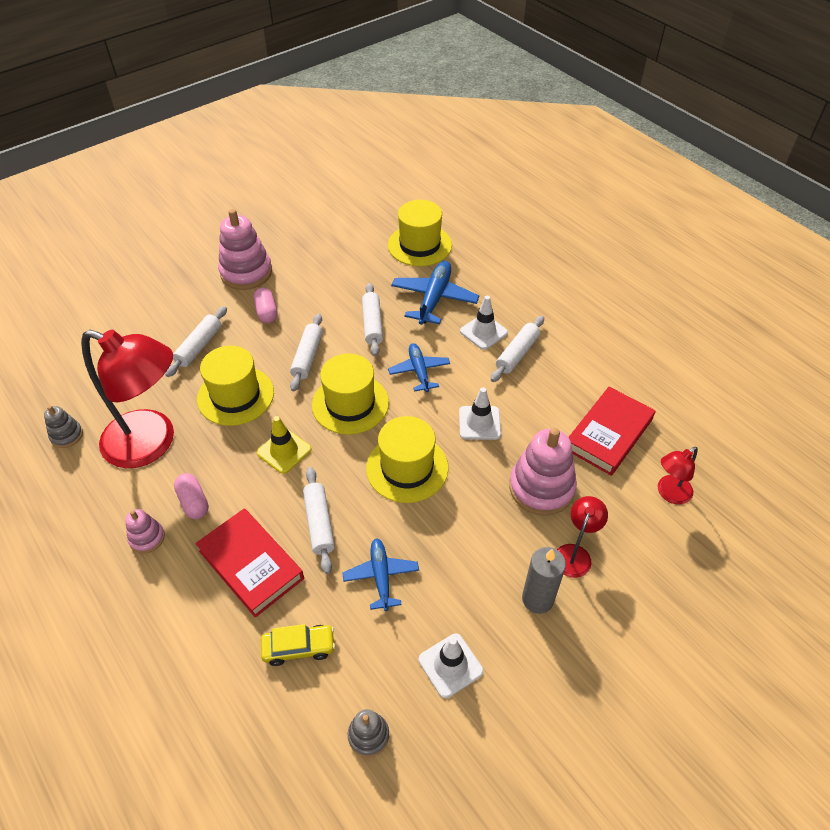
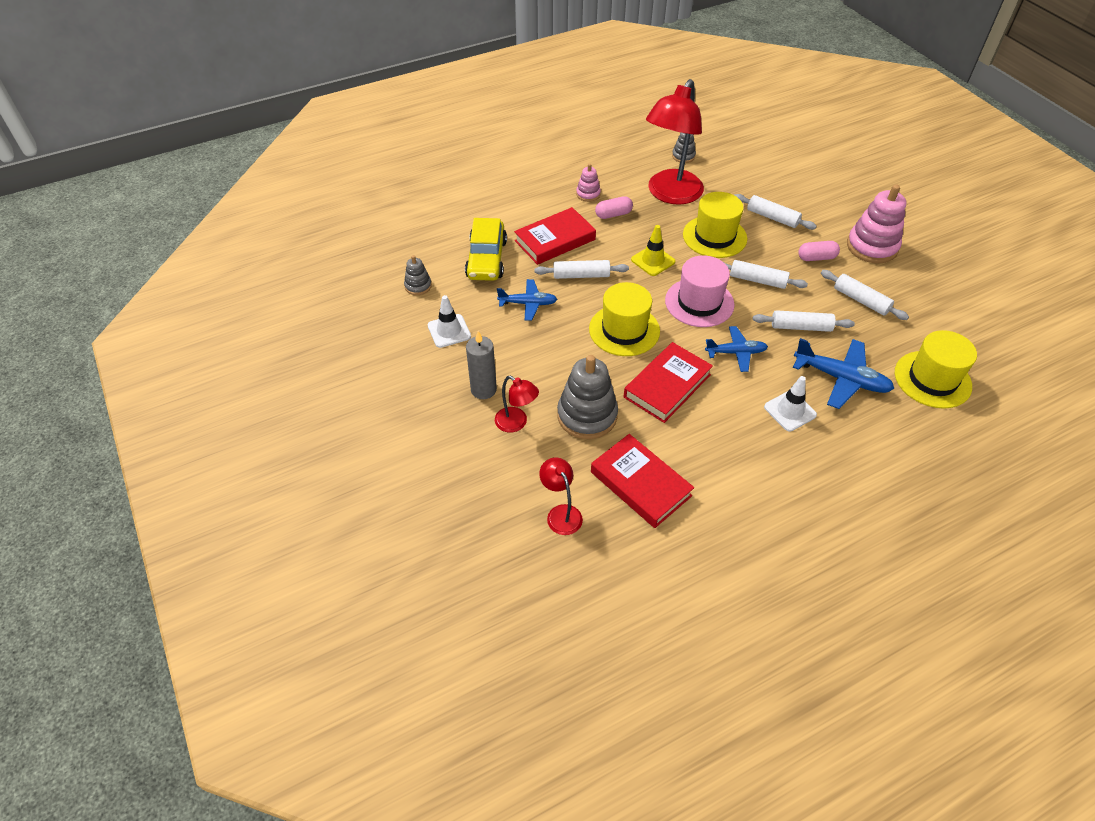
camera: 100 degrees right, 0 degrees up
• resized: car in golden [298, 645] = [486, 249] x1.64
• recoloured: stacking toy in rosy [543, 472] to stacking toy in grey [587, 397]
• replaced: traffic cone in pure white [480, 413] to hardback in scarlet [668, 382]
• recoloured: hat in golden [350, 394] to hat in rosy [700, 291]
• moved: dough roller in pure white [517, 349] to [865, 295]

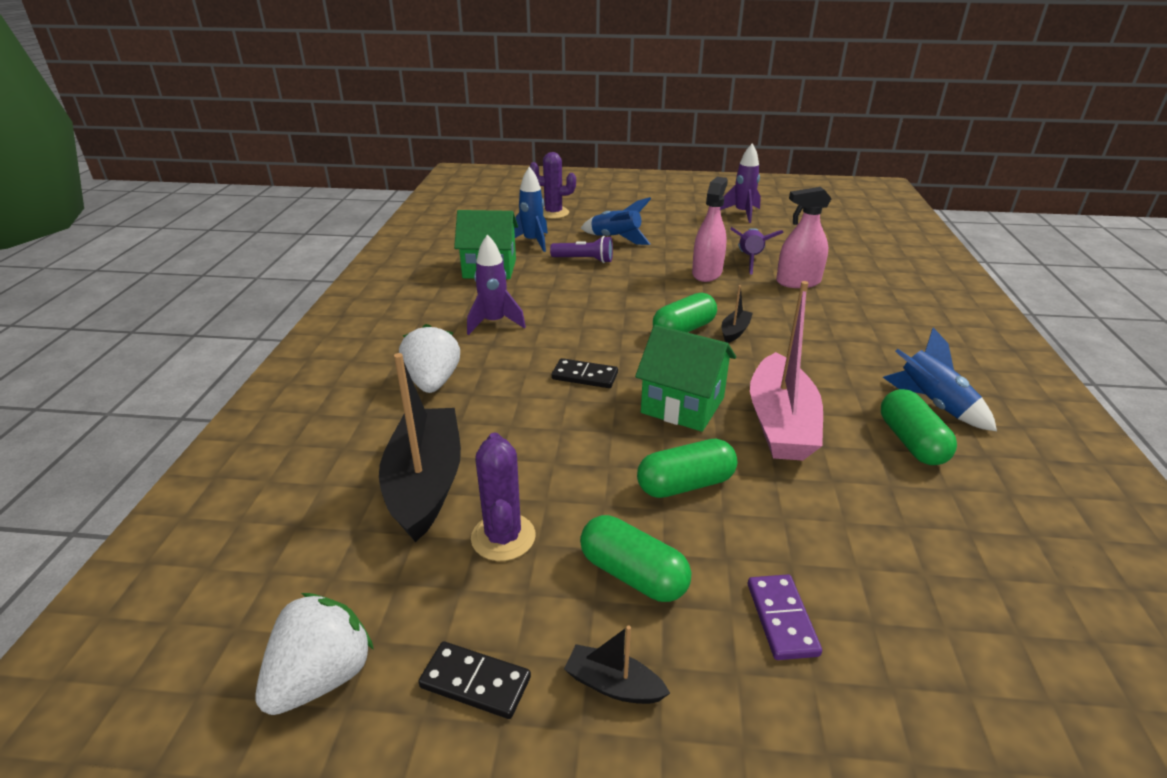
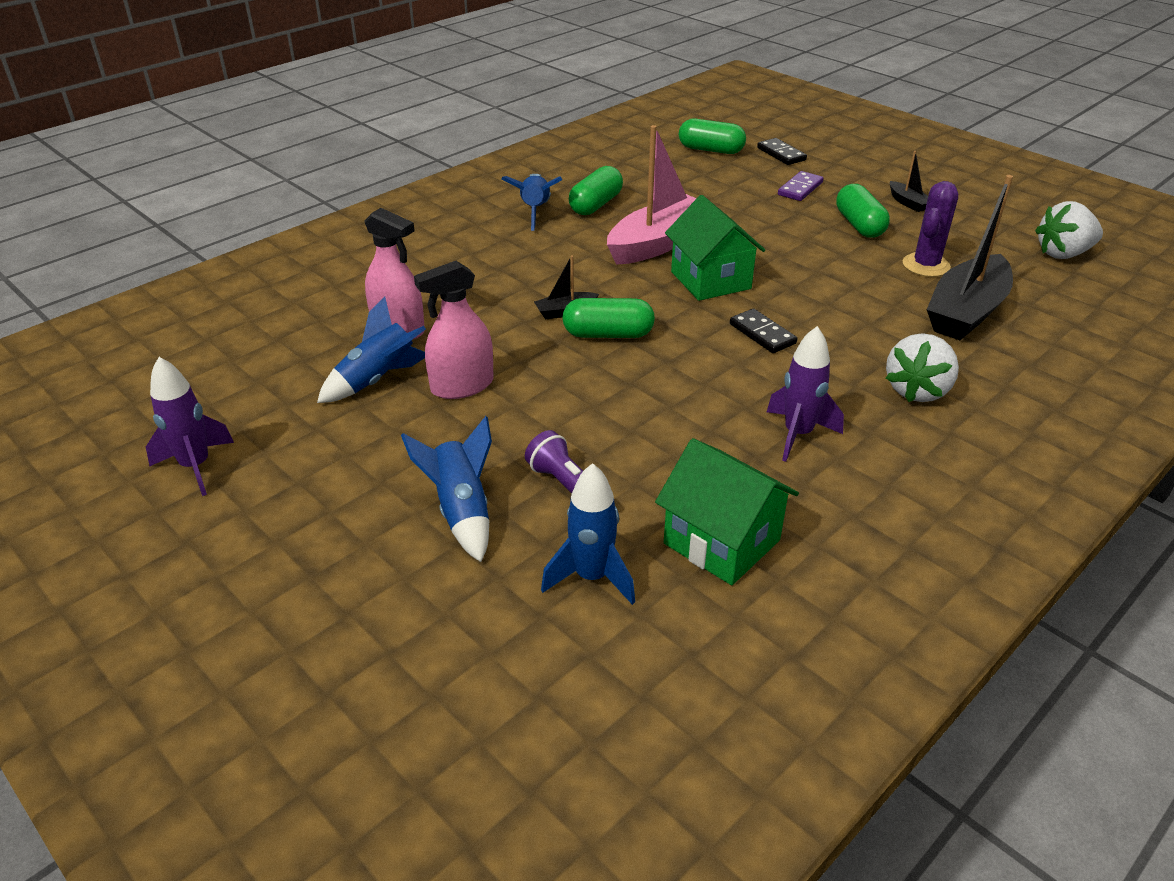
camera: 140 degrees left, 5 degrees up
• recoloured: rocket in violet [757, 251] to rocket in blue [371, 349]
• moved: pill in leaf-green [687, 468] to [712, 136]
• moved: domino in jet-black [474, 680] to [782, 151]
• removed: prickly plant in violet [553, 185]

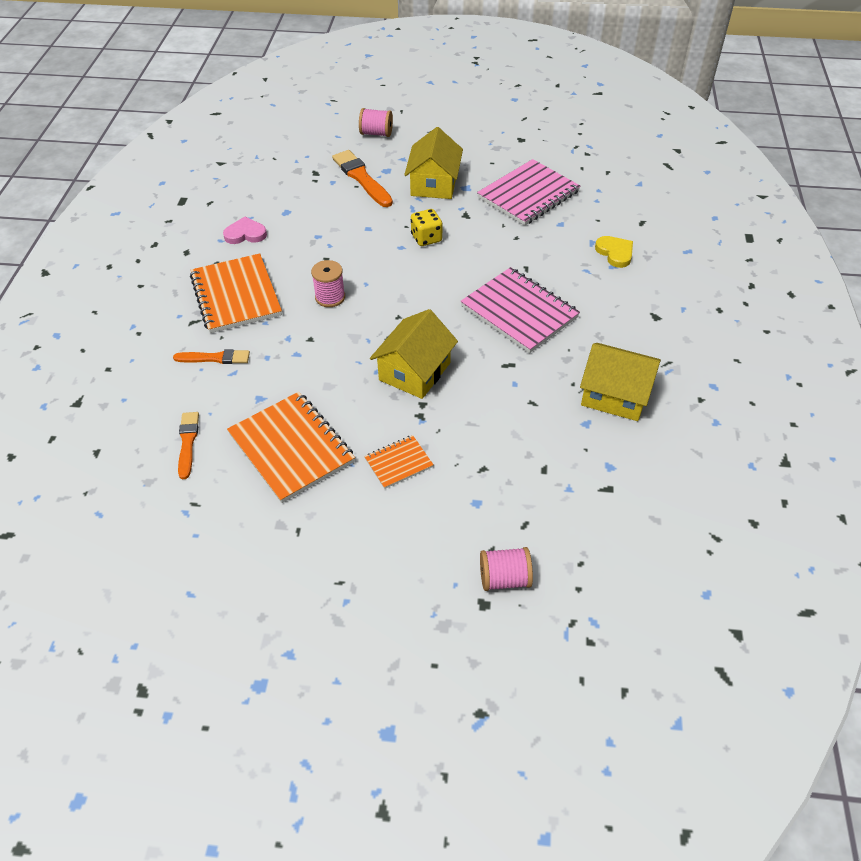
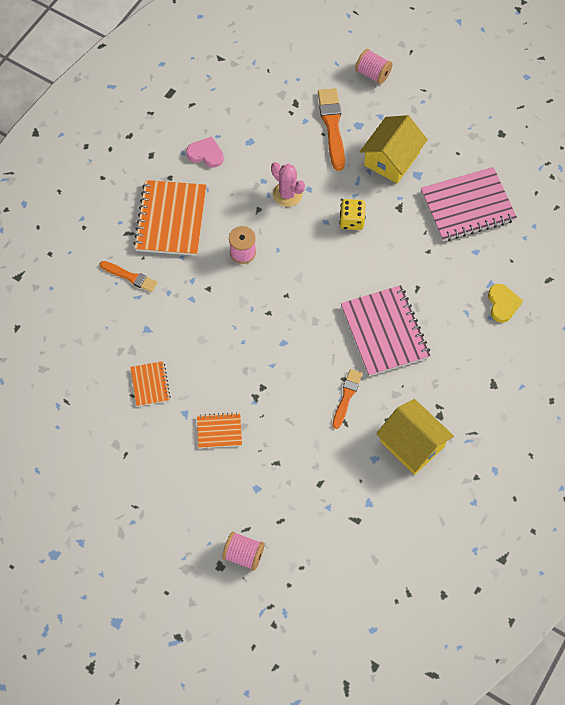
camera: 25 degrees right, 15 degrees up
• resized: exercise book in orange-coloured [291, 447] = [150, 384] x0.51
• added: prickly plant in rosy [288, 184]
• moved: paintbrush in orange-coloured [188, 445] to [347, 399]
• removed: toy house in golden [414, 354]

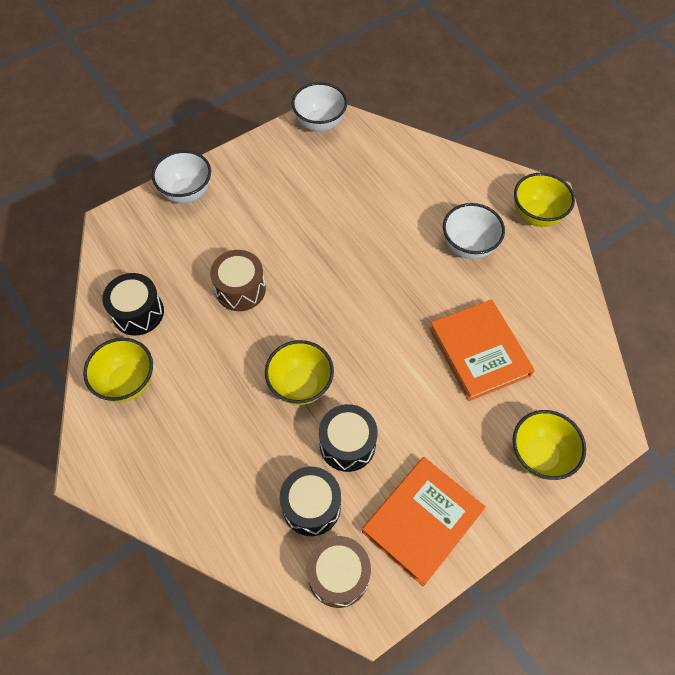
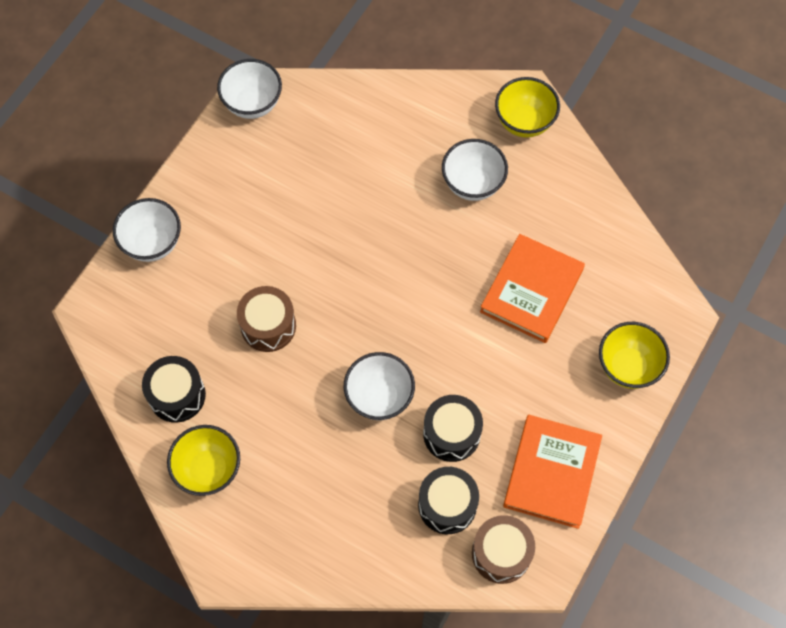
camera: 25 degrees left, 5 degrees up
• recoloured: bowl in golden [299, 372] to bowl in pure white [379, 386]
• turned: hardback in orange-coloured [481, 350] = [532, 288] 75 degrees clockwise

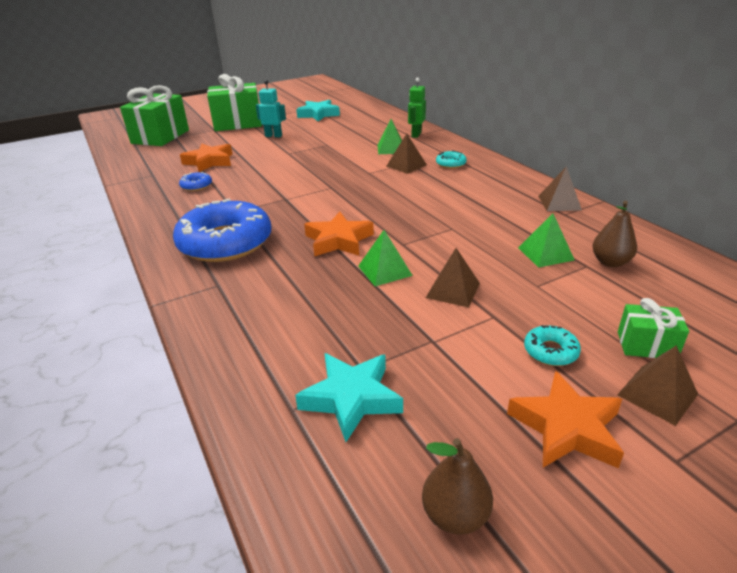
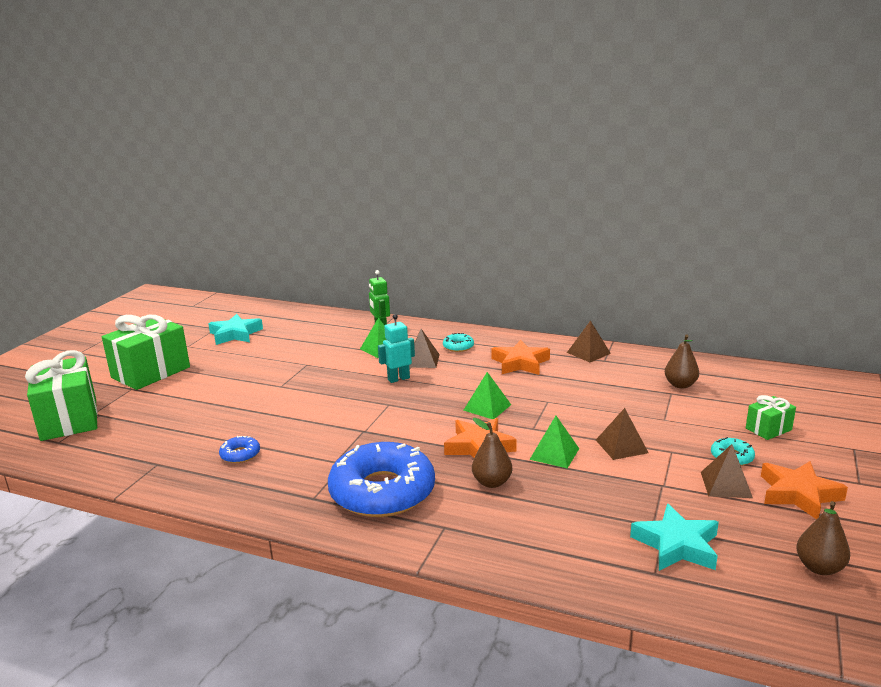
camera: 40 degrees left, 10 degrees down
• moved: robot in aqua [271, 108] to [396, 348]
• moved: solid pyramid in leaf-green [546, 240] to [487, 395]
• added: pear fruit in brown [492, 453]
• moved: five-pointed star in orange-coloured [206, 158] to [520, 357]
• moved: solid pyramid in brown [657, 385] to [727, 471]

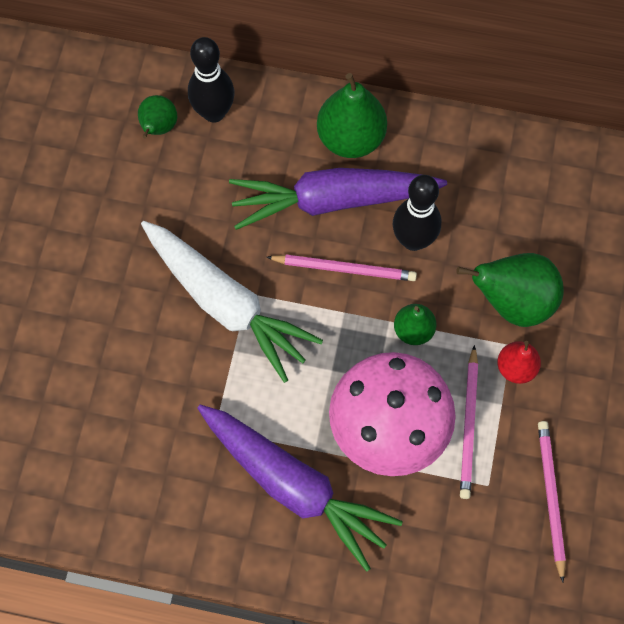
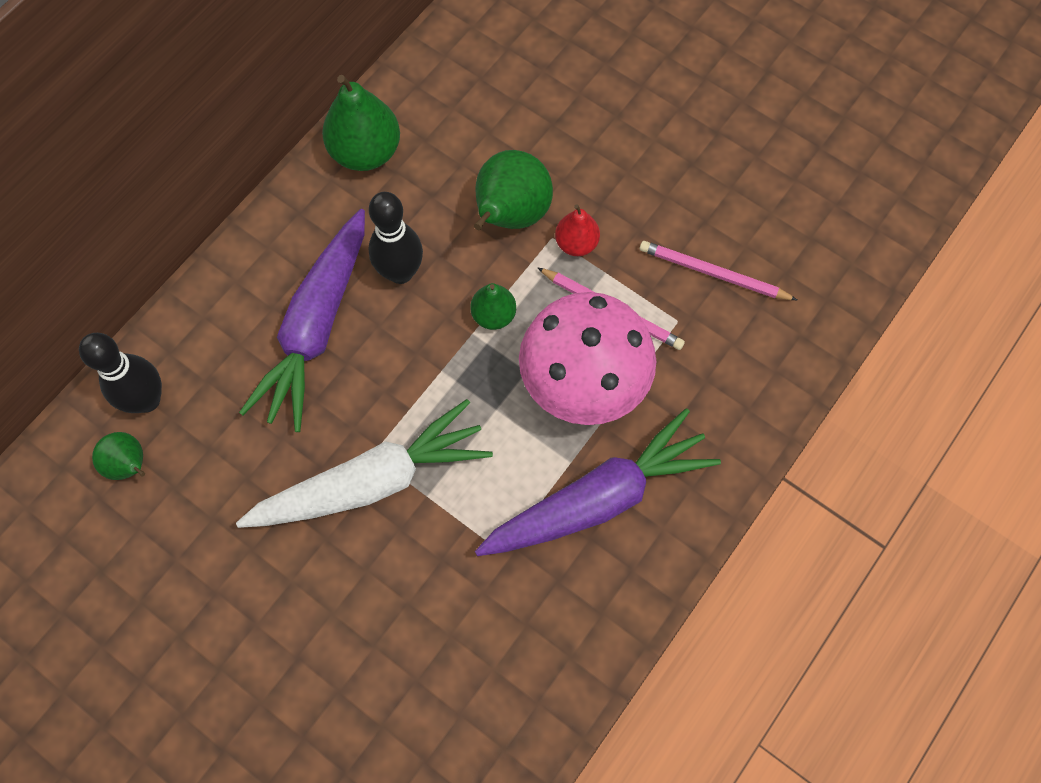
camera: 65 degrees left, 0 degrees up
• moved: pear fruit in leaf-green [352, 115] to [361, 123]
• removed: lead pencil in rosy [342, 268]

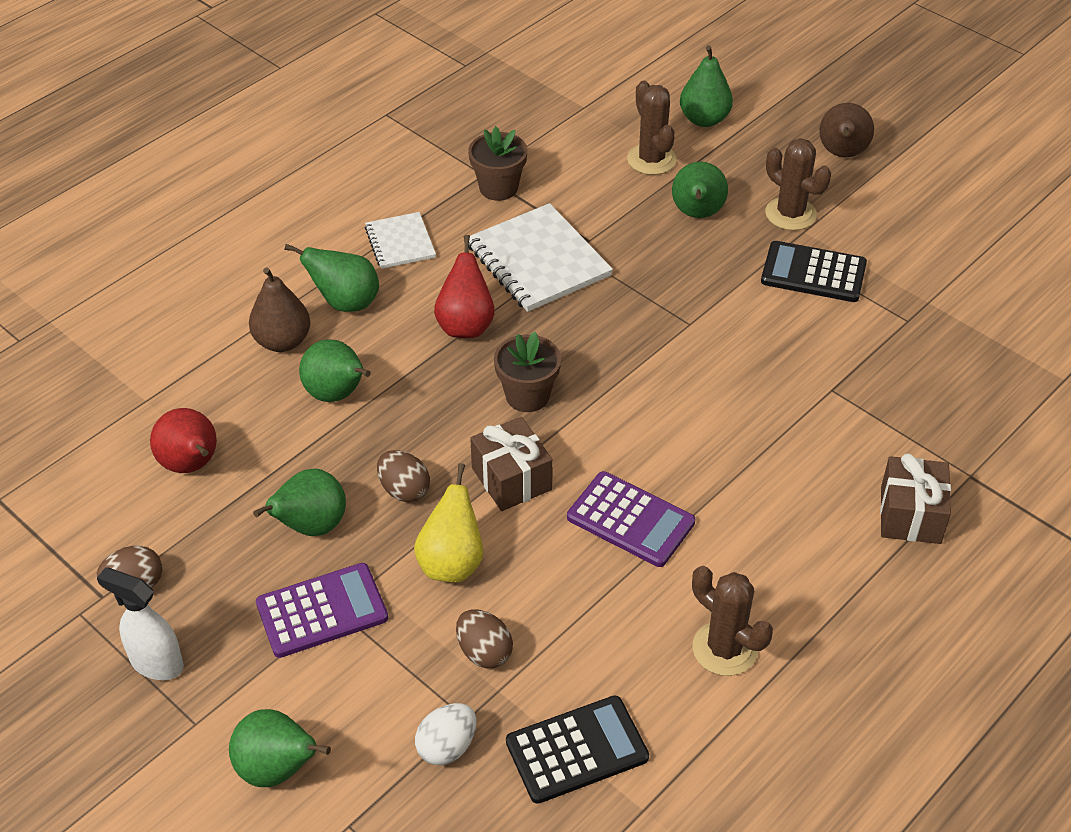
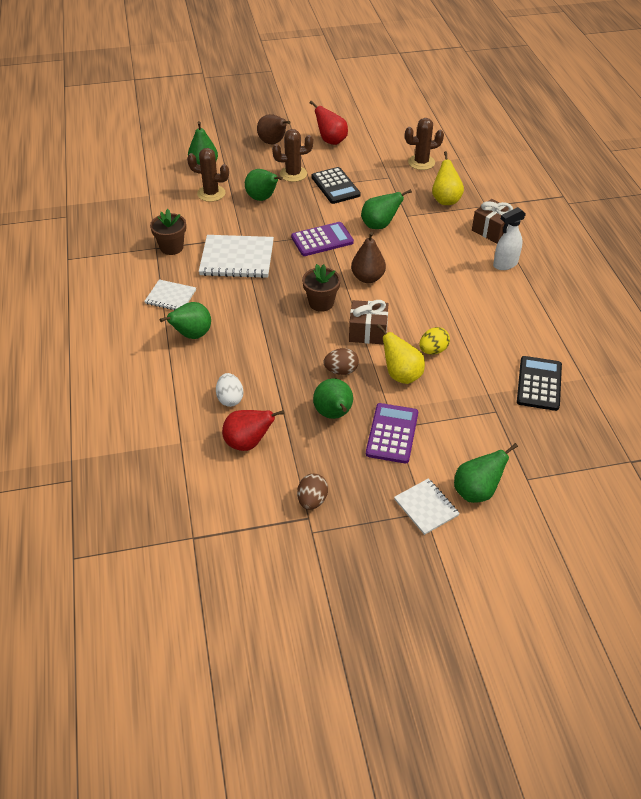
camera: 55 degrees left, 0 degrees up
• moved: toy egg in pure white [445, 734] to [229, 390]
• moved: adding machine in violet [631, 519] to [322, 239]
• moved: pear fruit in scarlet [464, 286] to [328, 123]
• turned: adding machine in jet-black [814, 271] = [336, 185] 75 degrees counterclockwise
• moved: pear fruit in brown [279, 309] to [368, 257]
• moved: pear fruit in leaf-green [335, 370] to [386, 209]
• added: exercise book in pure white [427, 506]
• moved: prickly plant in brown [732, 621] to [424, 144]
• added: toy egg in golden [435, 341]
• added: pear fruit in golden [448, 178]
• moved: spray bottle in pure white [140, 623] to [509, 238]
• removed: toy egg in brown [484, 639]

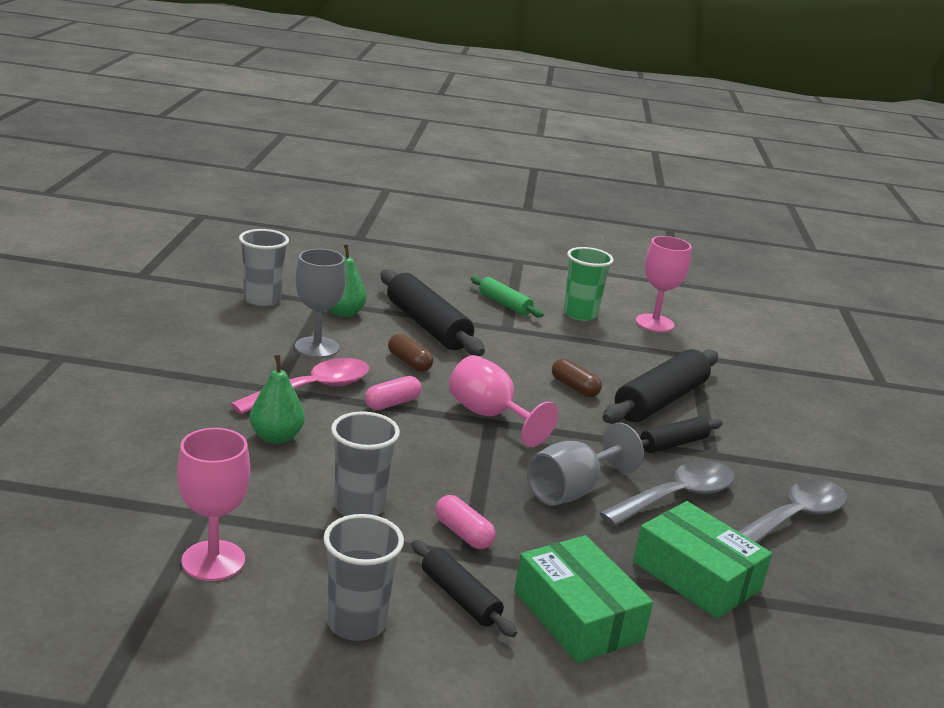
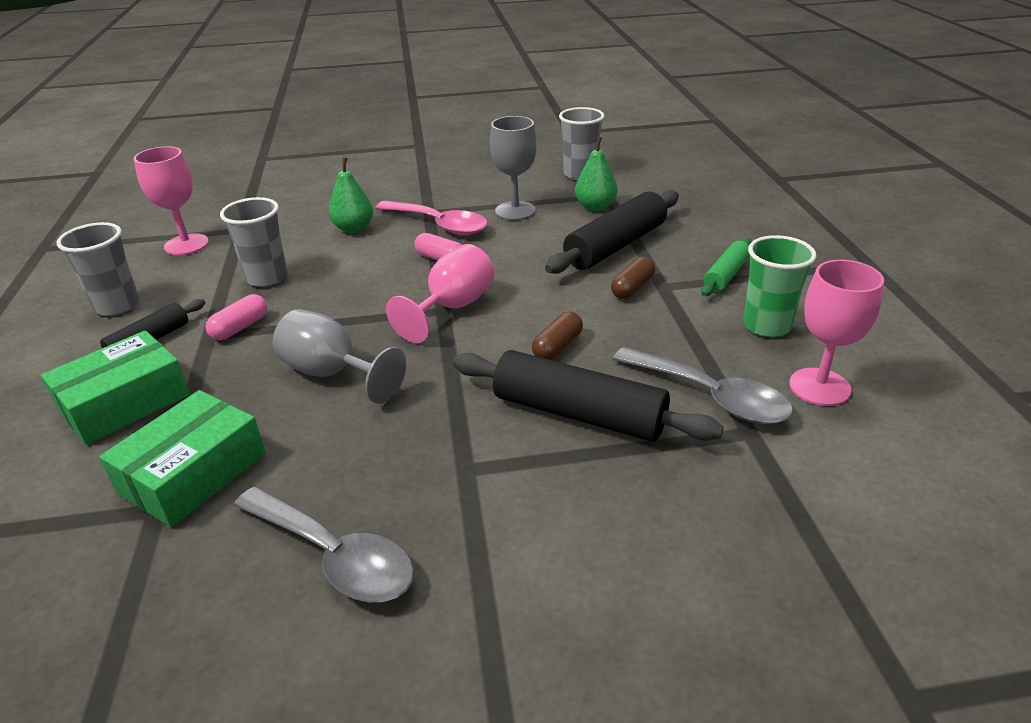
camera: 80 degrees right, 10 degrees up
• moved: pill in brown [411, 353] to [633, 278]
• moved: teaspoon in grey [667, 493] to [703, 385]
• removed: dough roller in jet-black [681, 434]

